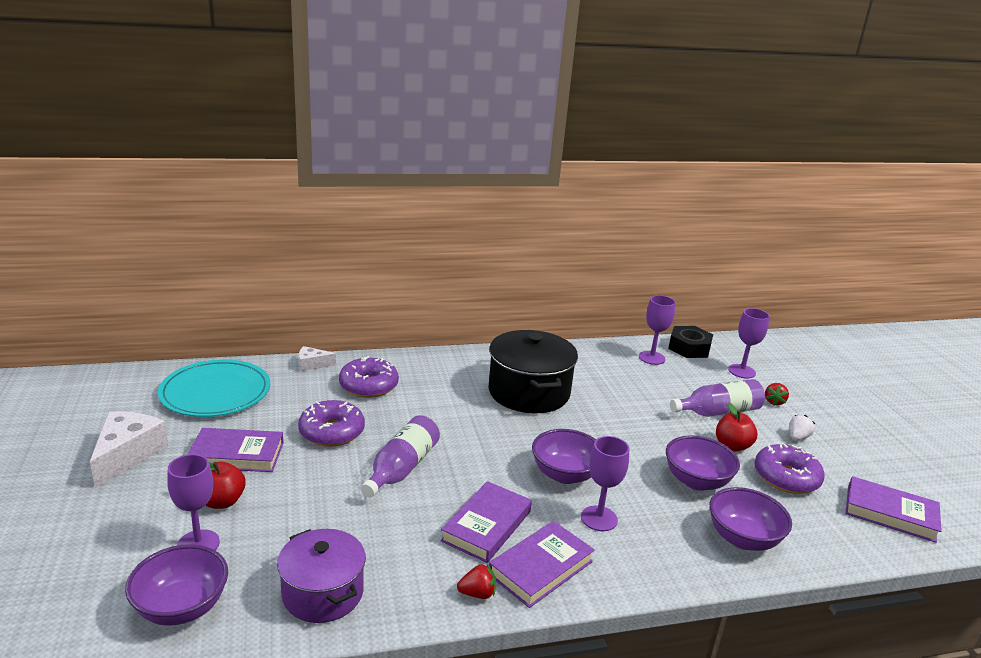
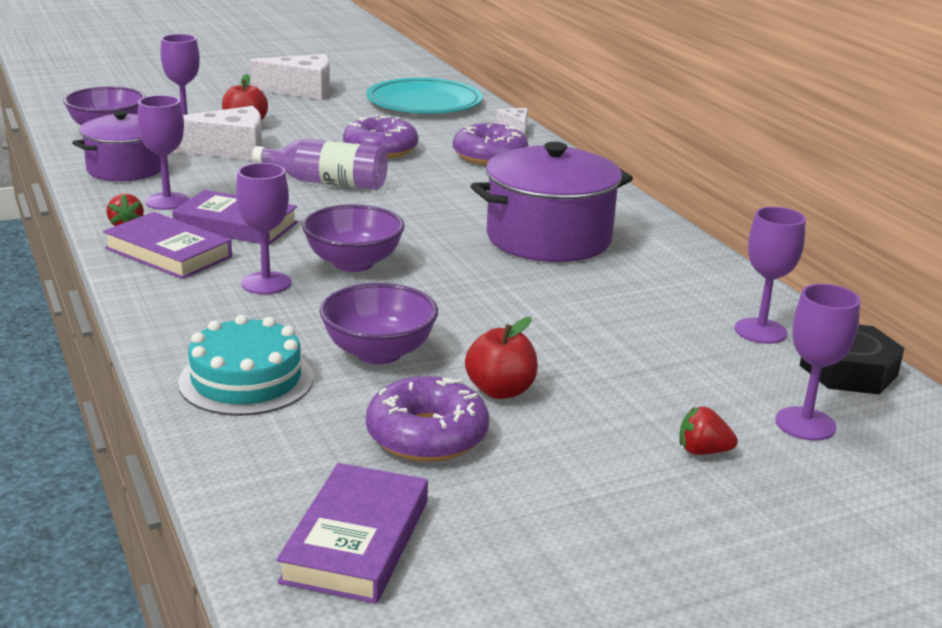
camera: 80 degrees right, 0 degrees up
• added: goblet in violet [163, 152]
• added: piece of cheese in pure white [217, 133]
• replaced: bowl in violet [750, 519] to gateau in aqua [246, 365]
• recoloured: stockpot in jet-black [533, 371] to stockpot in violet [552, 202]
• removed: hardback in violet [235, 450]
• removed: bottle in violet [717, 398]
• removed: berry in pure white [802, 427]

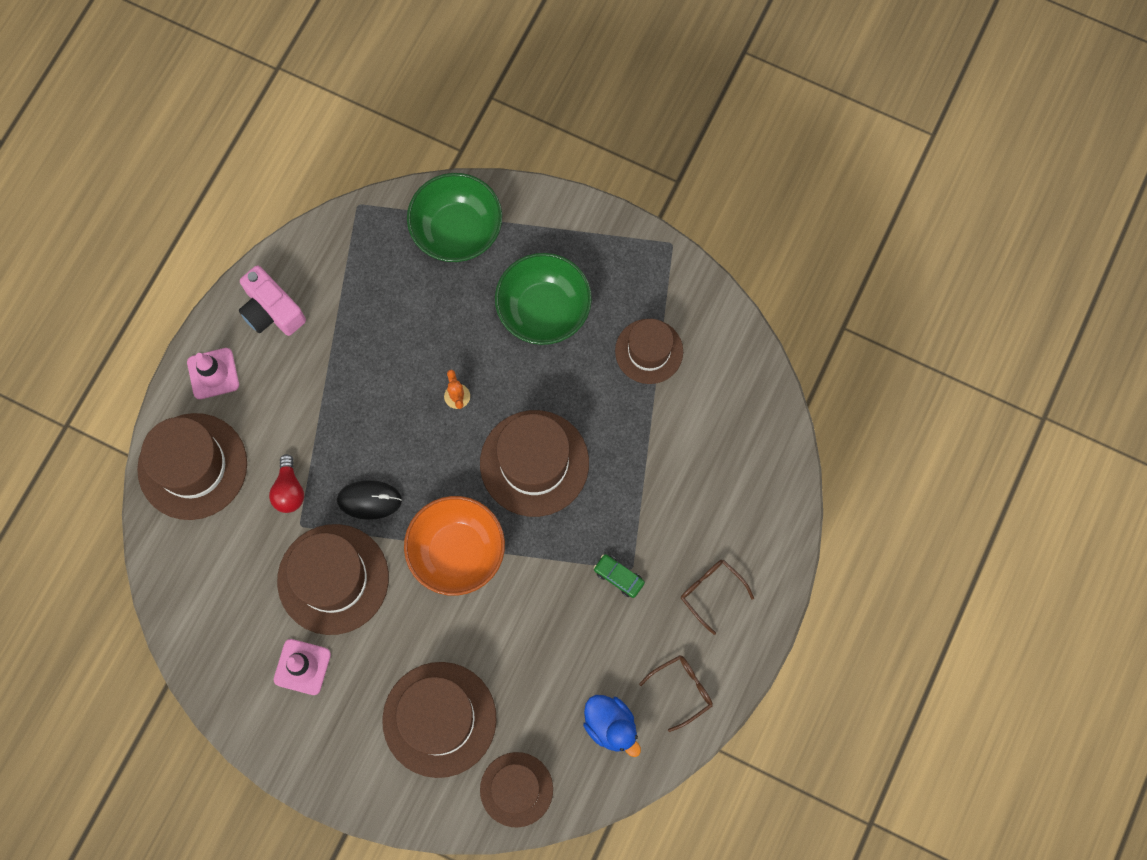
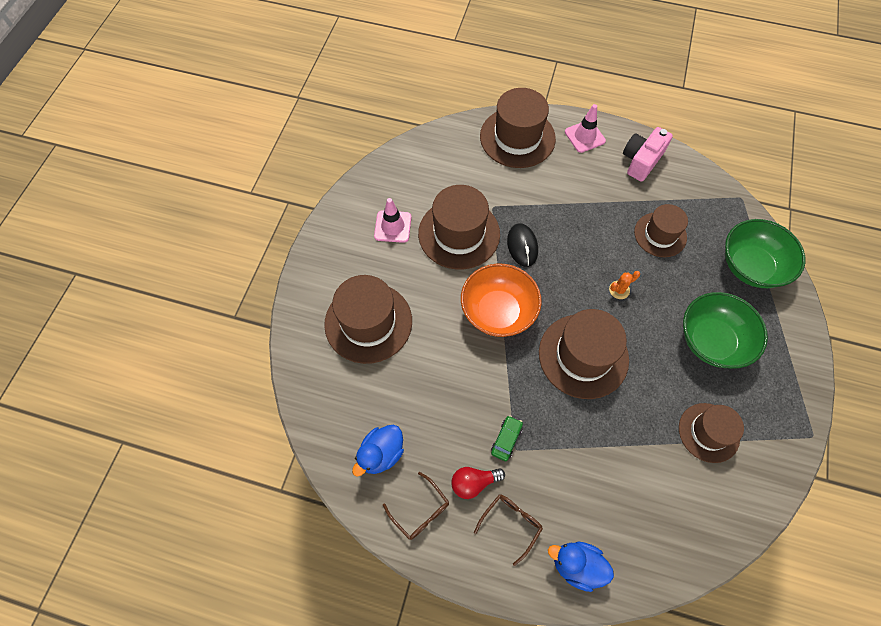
camera: 80 degrees right, 10 degrees down
• moved: bulb in scarlet [286, 483] to [478, 483]
• added: rubber duck in blue [581, 567]
• moved: hat in brown [516, 789] to [661, 230]

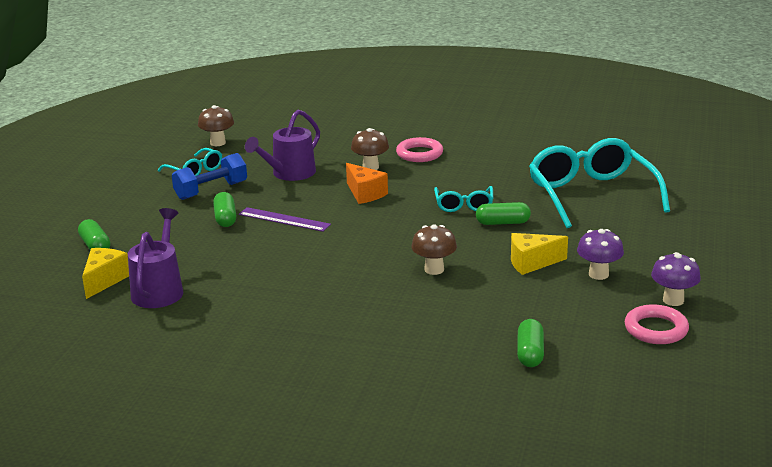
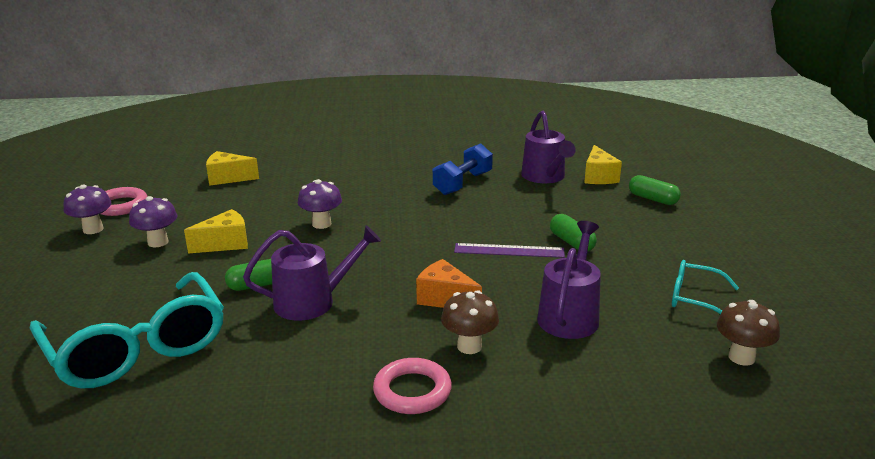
camera: 160 degrees right, 0 degrees up
• replaced: pill in leaf-green [530, 343] to piece of cheese in golden [232, 168]
• replaced: spectacles in aqua [463, 199] to sprinkling can in violet [312, 273]
• recoloured: toadstool in brown [434, 250] to toadstool in violet [320, 204]
• moved: dumbbell in blue [209, 176] to [463, 169]

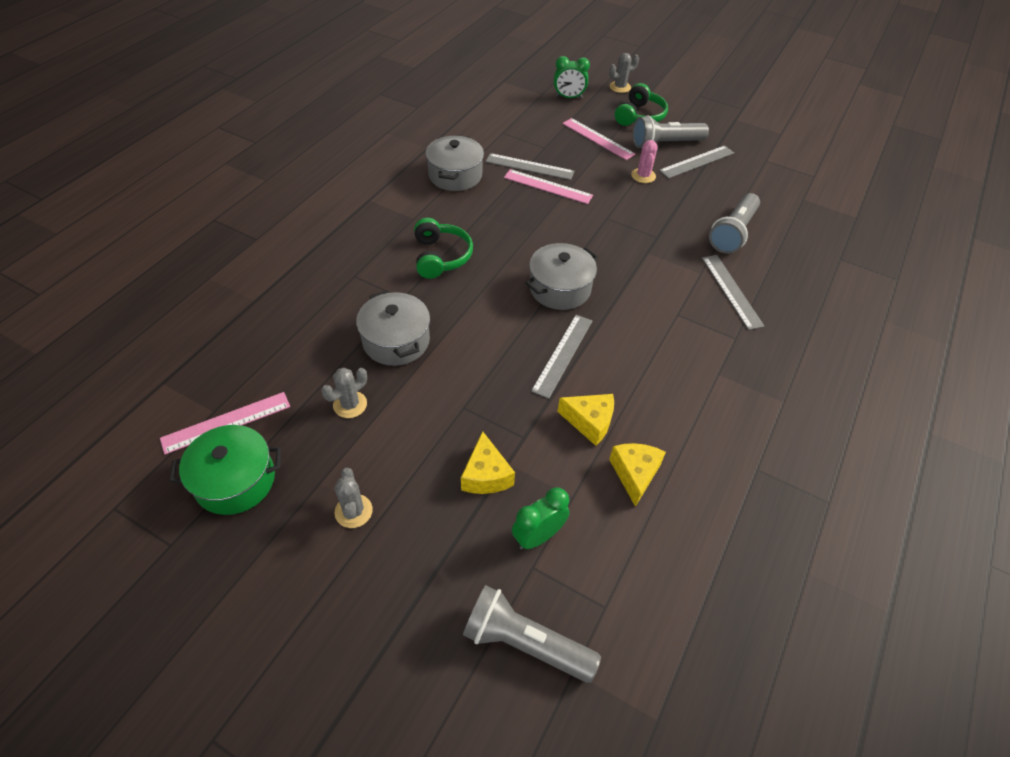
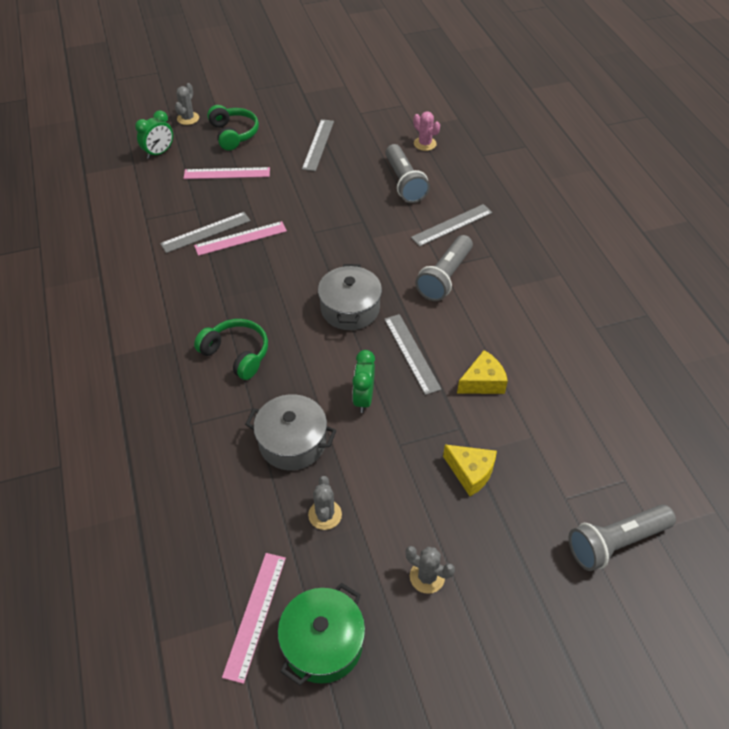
camera: 45 degrees left, 0 degrees up
• moved: clock in leaf-green [541, 518] to [363, 381]
• turned: ruler in grey [733, 292] = [452, 225] 60 degrees counterclockwise
• moved: prickly plant in rosy [644, 161] to [426, 131]
• moved: pocket torch in grey [670, 132] to [444, 268]
• removed: stockpot in grey [455, 163]
• removed: piece of cheese in golden [637, 475]

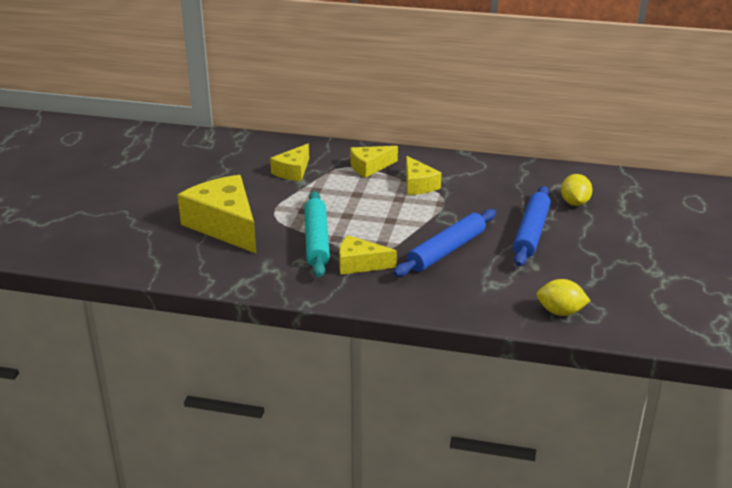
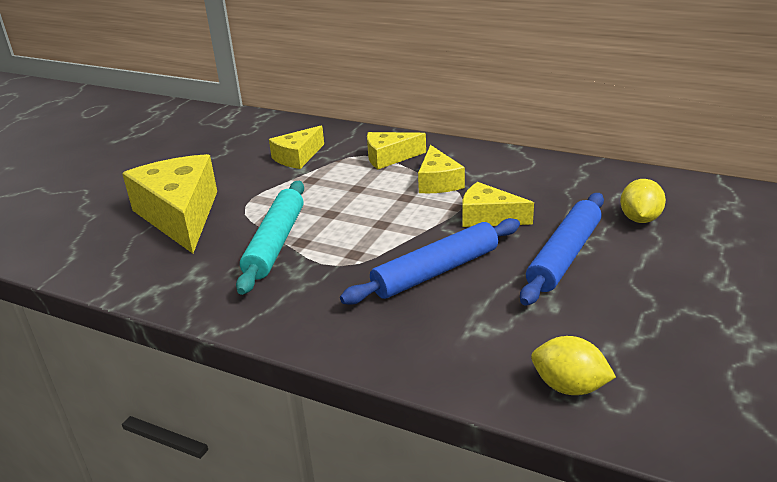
camera: 15 degrees right, 0 degrees up
• moved: piece of cheese in golden [368, 254] to [498, 204]

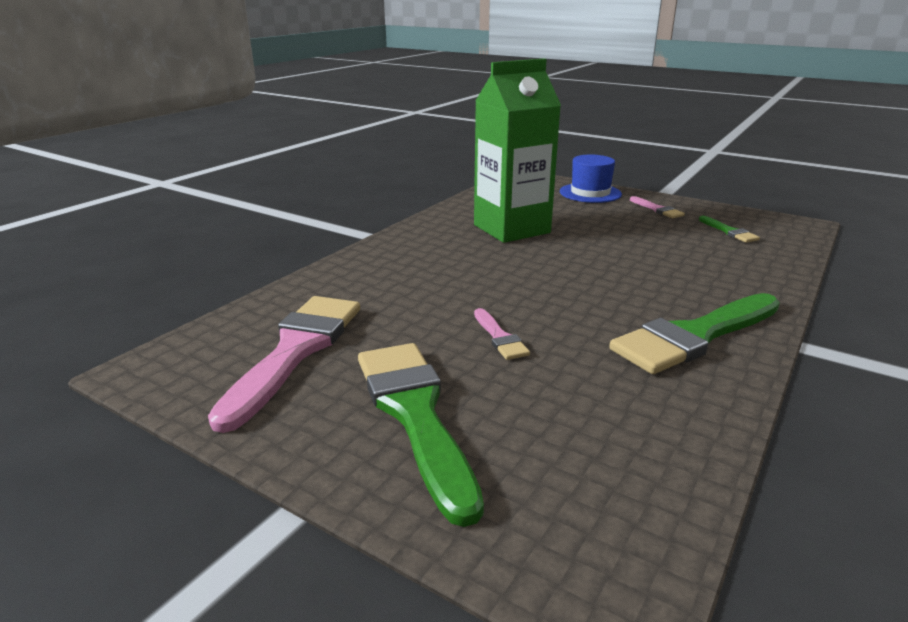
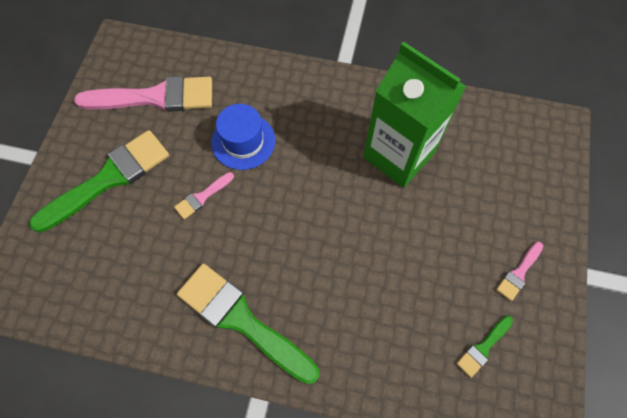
camera: 70 degrees right, 40 degrees up
• moved: hat in blue [591, 179] to [243, 137]

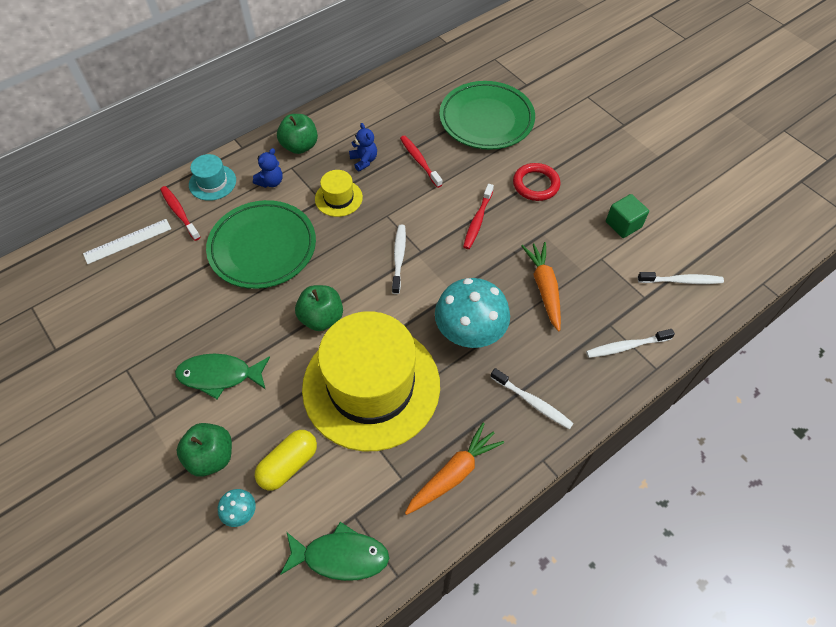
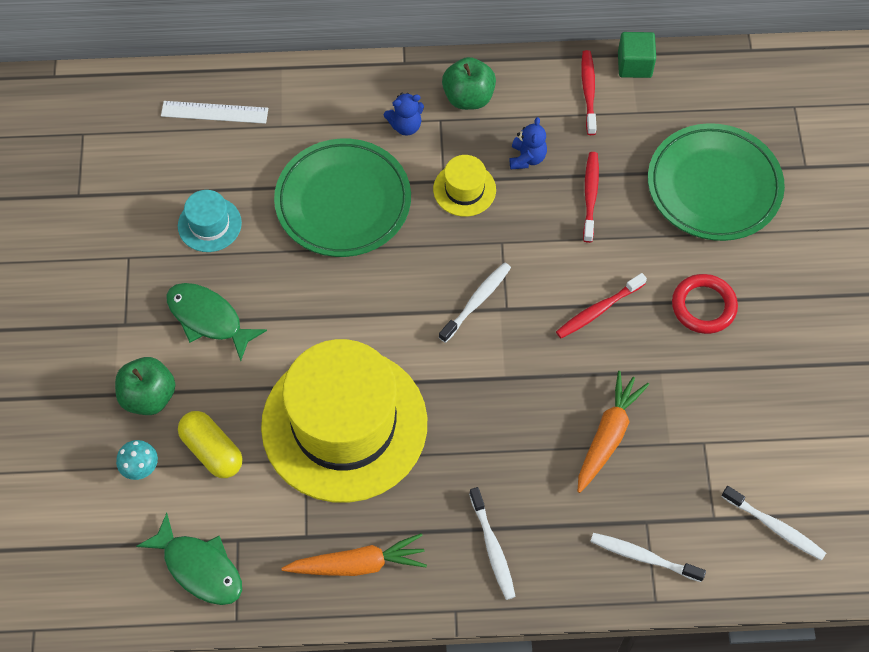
camera: 35 degrees right, 5 degrees up
• moved: hat in aqua [212, 177] to [210, 221]
• turned: pill in golden [286, 460] = [210, 444] 60 degrees clockwise
• moved: toothbrush in scarlet [180, 213] to [589, 92]
• moved: block in leaf-green [627, 216] to [637, 55]
• removed: toy apple in leaf-green [319, 308]
• removed: toadstool in aqua [472, 313]

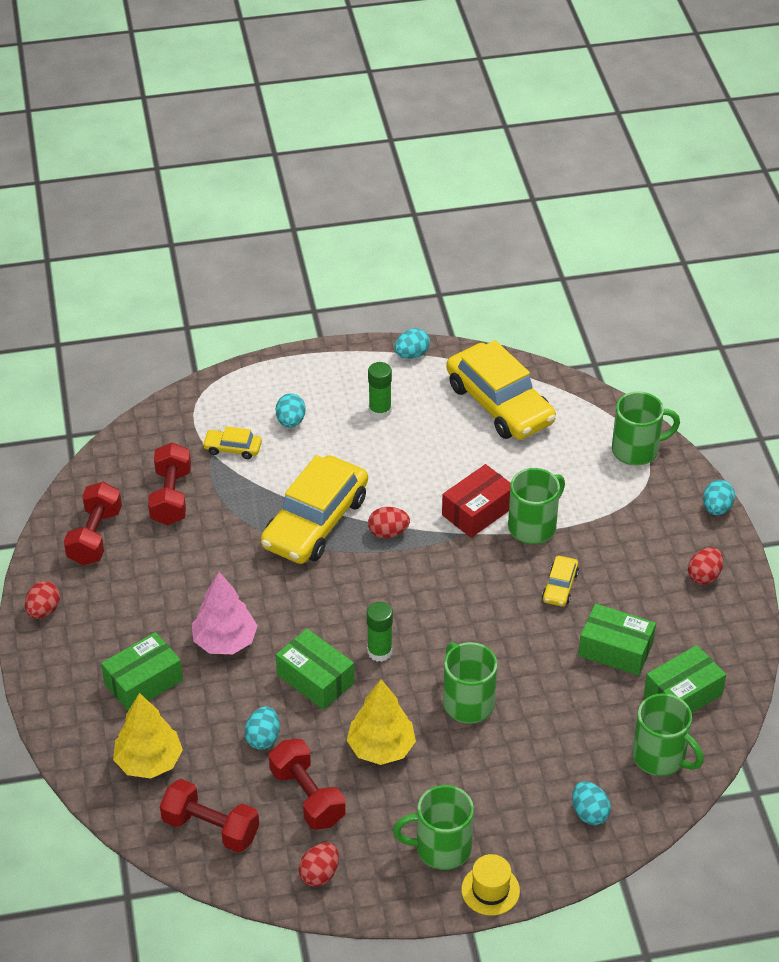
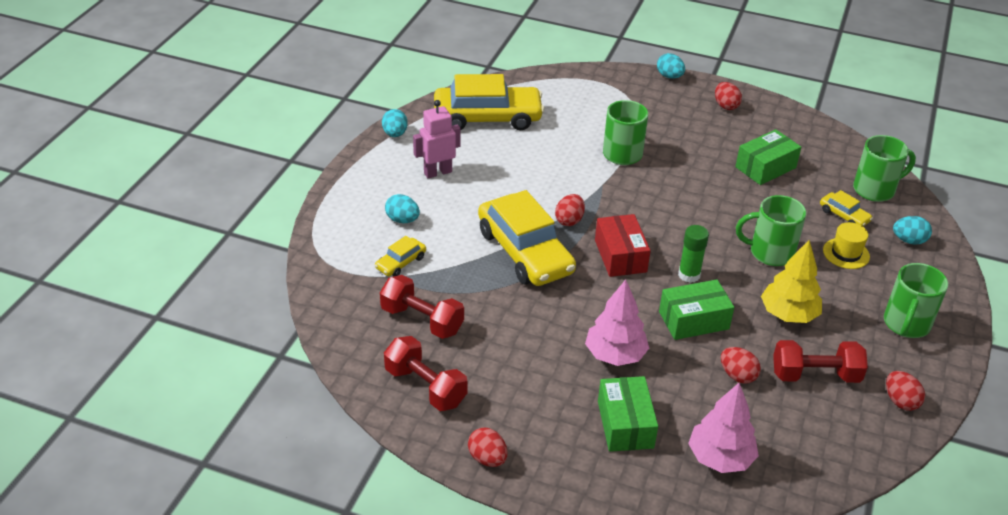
camera: 60 degrees left, 5 degrees down
• replaced: glue stick in leaf-green [380, 390] to robot in rosy [436, 139]
• moved: package in scarlet [476, 501] to [623, 245]
• recoloured: toy tree in golden [148, 736] to toy tree in rosy [723, 428]
• recoloured: toy egg in aqua [262, 728] to toy egg in scarlet [741, 365]
• moved: car in golden [560, 581] to [846, 208]
• moved: hat in golden [490, 885] to [846, 245]
• removed: dumbbell in scarlet [209, 816]
• removed: tea mug in leaf-green [646, 428]
• removed: package in leaf-green [685, 679]

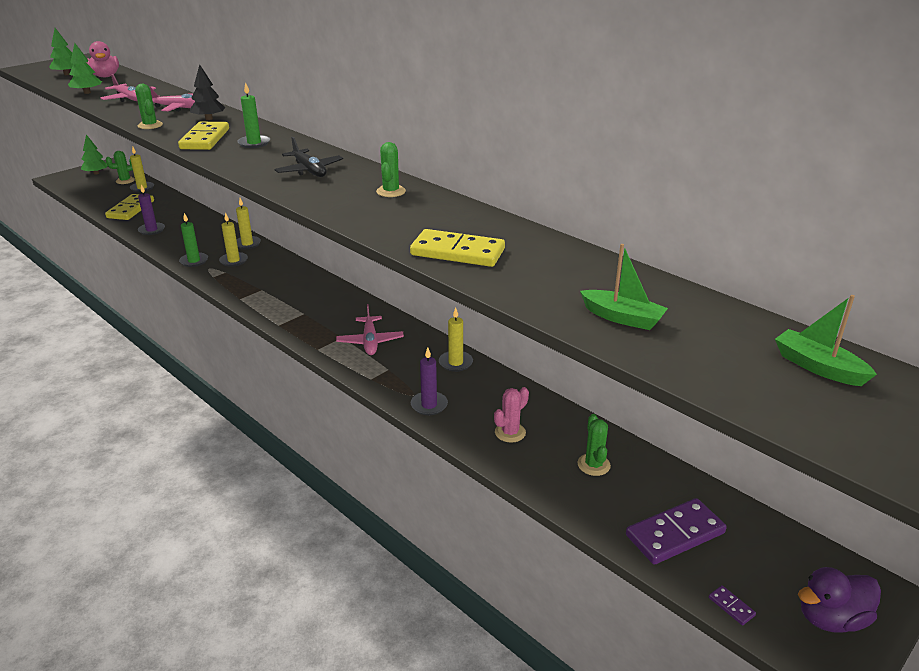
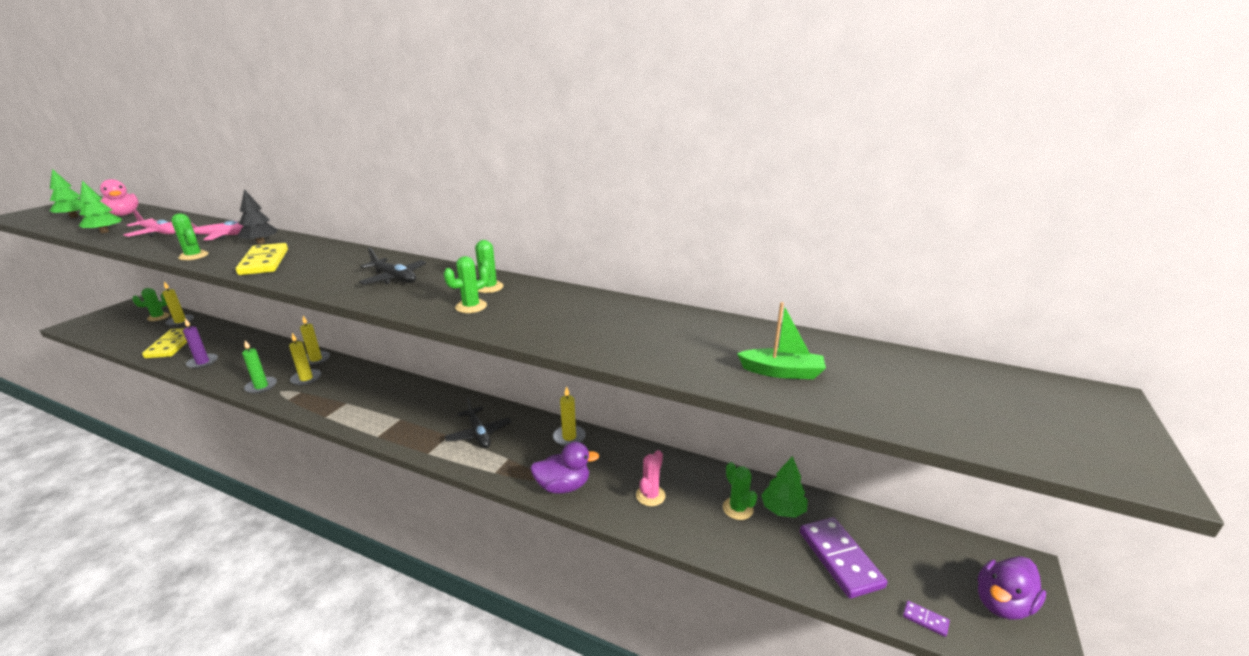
camera: 20 degrees left, 5 degrees down
• added: prickly plant in leaf-green [466, 284]
• recoloured: toy plane in rosy [370, 329] to toy plane in jet-black [477, 423]
• replaced: pillar candle in violet [429, 381] to rubber duck in violet [565, 468]
• moved: toy tree in leaf-green [94, 154] to [784, 487]
• turned: domino in violet [676, 531] = [843, 558] 60 degrees counterclockwise
• removed: pillar candle in leaf-green [253, 115]
• removed: domino in golden [457, 248]
• removed: toy boat in leaf-green [826, 340]

